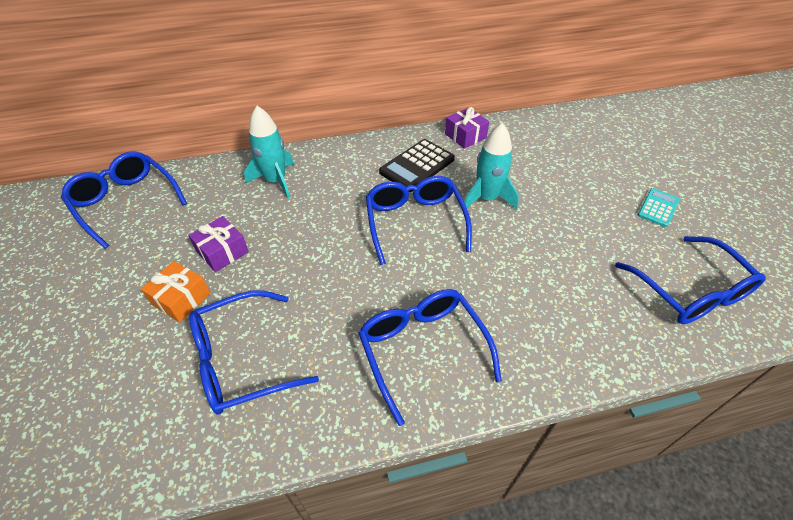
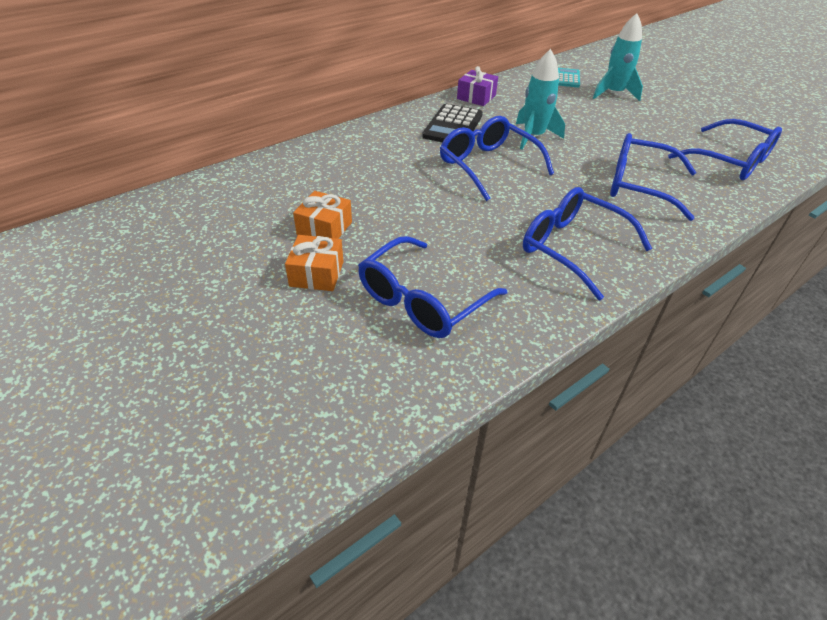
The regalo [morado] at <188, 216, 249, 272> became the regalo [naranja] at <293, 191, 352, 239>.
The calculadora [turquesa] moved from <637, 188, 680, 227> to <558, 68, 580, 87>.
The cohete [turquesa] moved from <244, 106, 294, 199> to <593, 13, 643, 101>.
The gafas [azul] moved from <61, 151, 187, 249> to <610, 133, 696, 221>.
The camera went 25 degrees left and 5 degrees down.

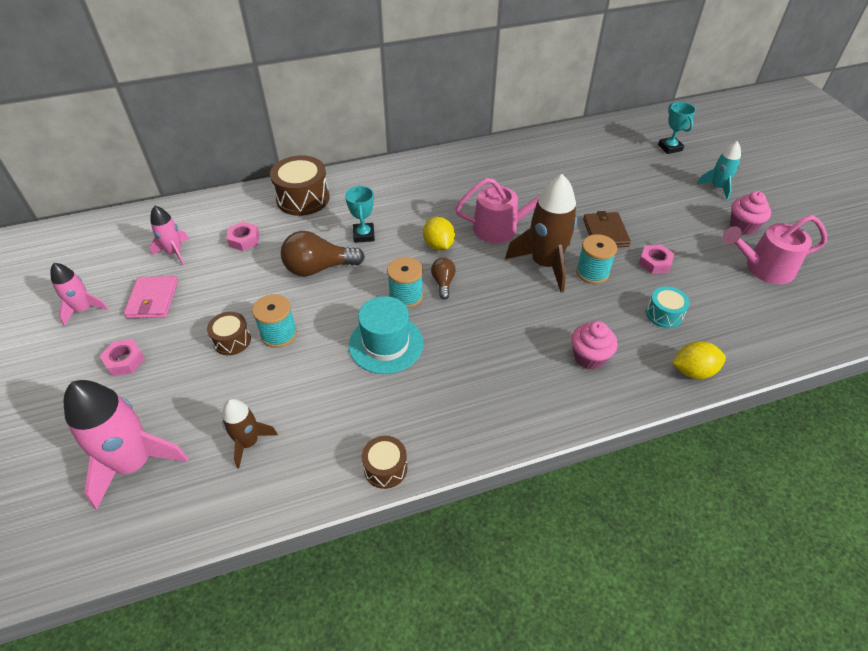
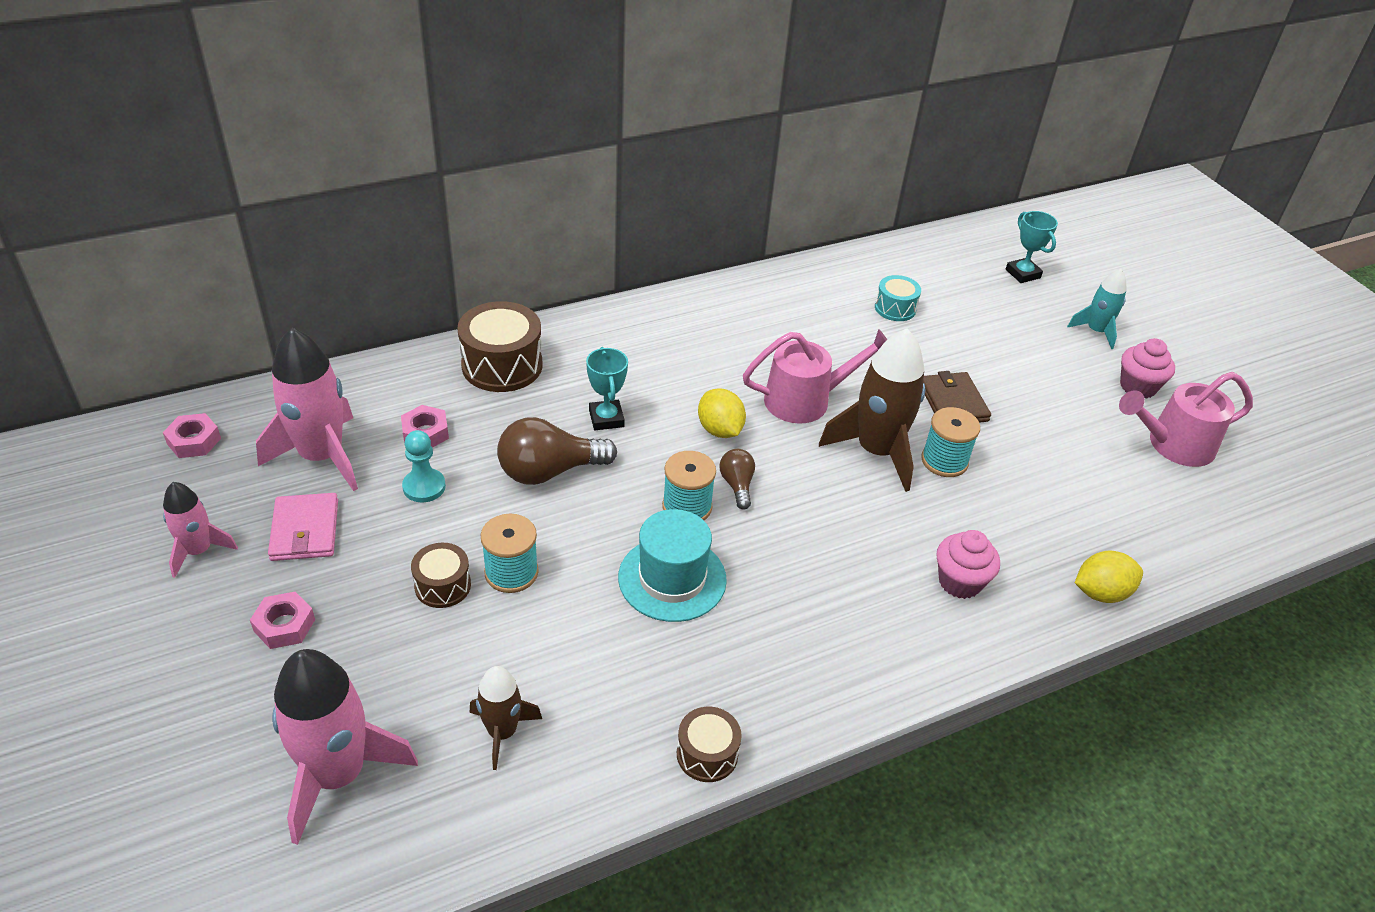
The tuerca [rosa] moved from <639, 245, 674, 274> to <163, 413, 221, 458>.
The cohete [rosa] at <150, 206, 189, 265> changed to 1.79 times the size.
The peón [turquesa] at <402, 430, 446, 502> appeared.
The tambor [turquesa] moved from <646, 286, 690, 328> to <875, 275, 921, 321>.
The camera went 10 degrees left and 5 degrees down.

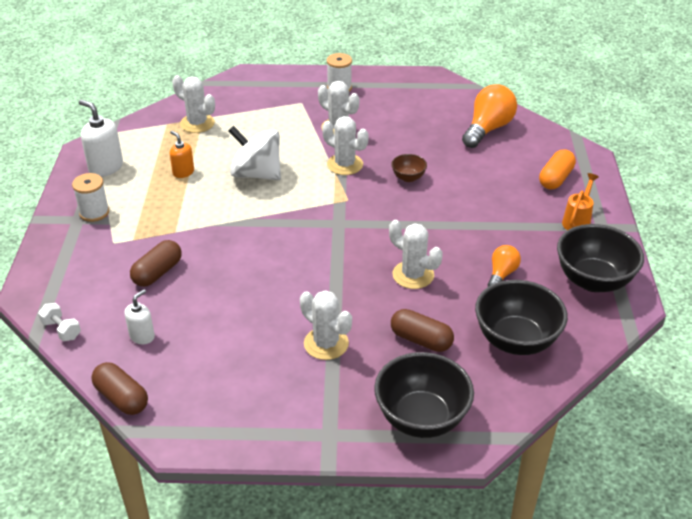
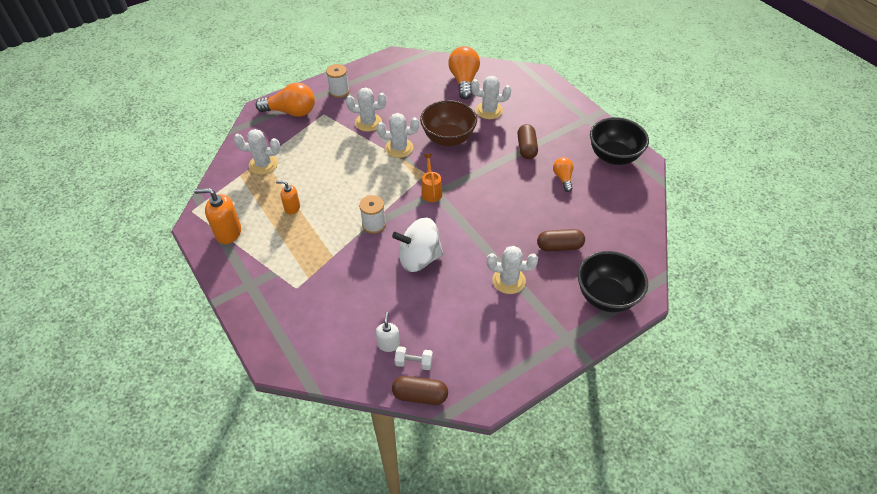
The dispensador de jabón [blanco] at <79, 100, 123, 177> became the dispensador de jabón [naranja] at <194, 188, 241, 244>.
The bombilla [naranja] at <255, 82, 315, 117> appeared.
The carrete [blanco] moved from <72, 173, 109, 222> to <359, 195, 386, 234>.
The peonza [blanco] moved from <229, 126, 281, 180> to <392, 217, 444, 272>.
The mancuerna [blanco] moved from <38, 303, 81, 341> to <395, 346, 433, 370>.
The cuenco [marrón] at <391, 154, 427, 182> changed to 2.08 times the size.
The regadera [naranja] moved from <562, 173, 599, 230> to <421, 154, 442, 202>.
The cactus [blanco] moved from <389, 220, 443, 289> to <471, 76, 511, 119>.
The cápsula [marrón] moved from <130, 240, 182, 287> to <517, 124, 538, 159>.
The cuenco [negro] at <475, 280, 568, 355> disappeared.
The cápsula [naranja] at <539, 149, 576, 189> disappeared.
The camera went 35 degrees left and 10 degrees up.

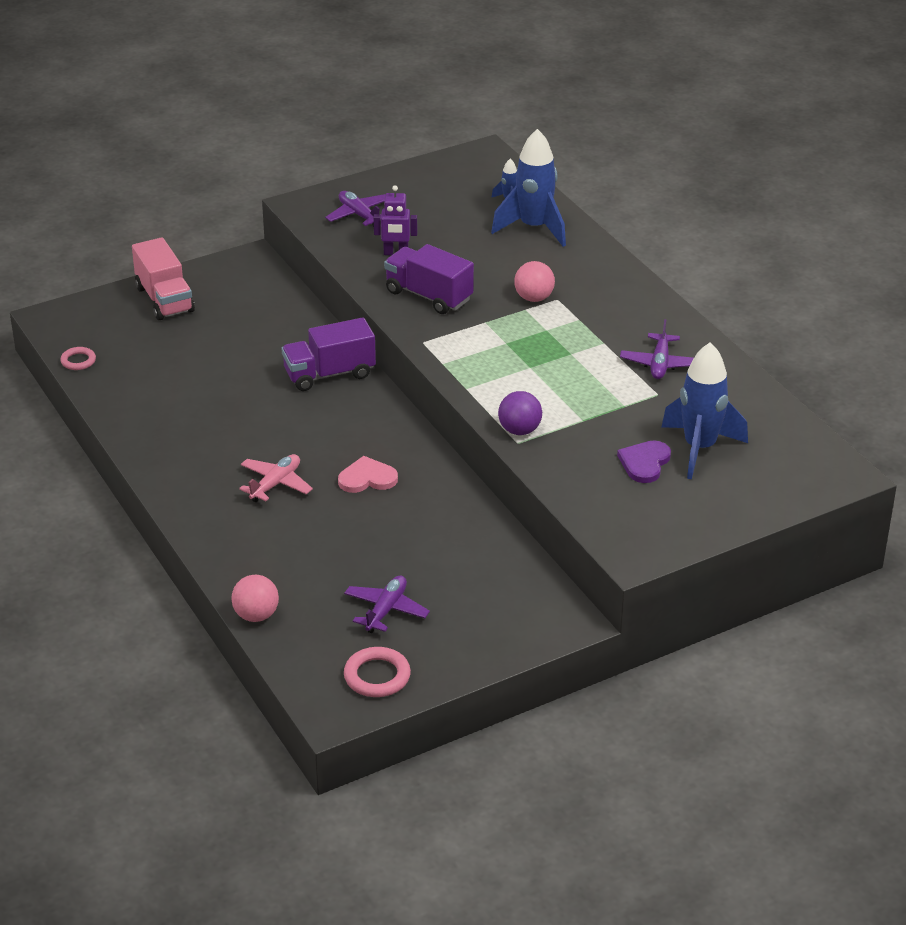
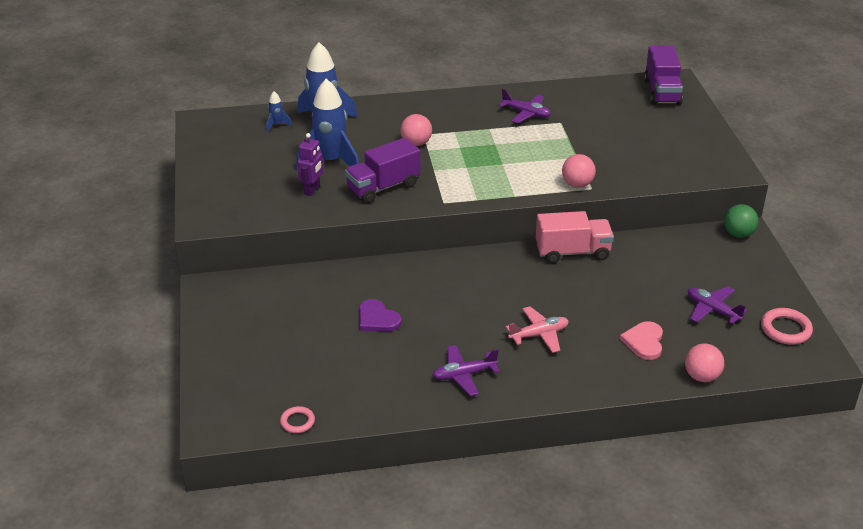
The cohete [azul] moved from <662, 343, 748, 479> to <296, 79, 359, 171>.
The corazón [morado] moved from <617, 440, 671, 483> to <359, 299, 402, 332>.
The avión [morado] moved from <325, 191, 385, 227> to <433, 345, 500, 396>.
The avión [rosa] at <239, 454, 313, 502> turned 105 degrees clockwise.
The camión [rosa] moved from <132, 237, 195, 320> to <536, 211, 614, 263>.
The pelota [morado] at <498, 391, 542, 435> became the pelota [rosa] at <562, 154, 596, 188>.
The corazón [rosa] moved from <338, 456, 398, 493> to <620, 321, 663, 360>.
The camión [morado] moved from <281, 317, 376, 391> to <644, 46, 683, 105>.
The pelota [verde] at <724, 204, 758, 238> appeared.
The camera went 70 degrees left and 0 degrees up.

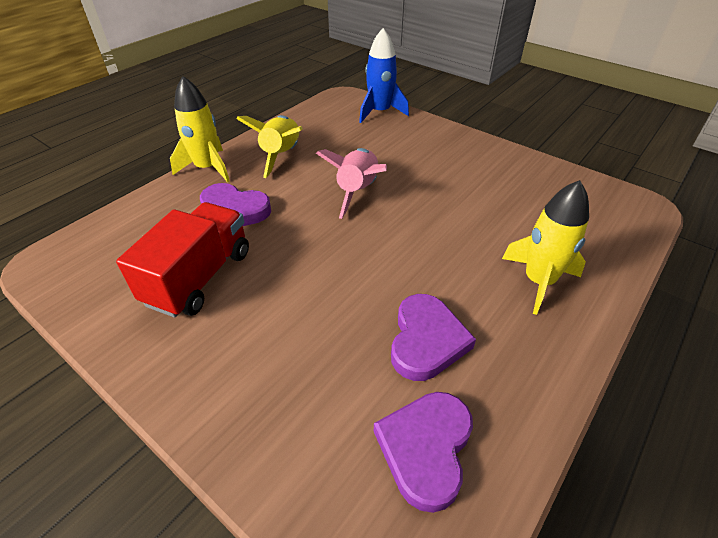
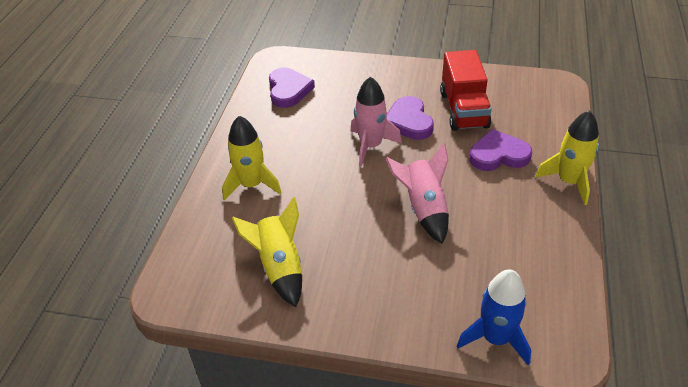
The cohete [amarillo] moved from <236, 115, 303, 178> to <232, 197, 302, 307>.
The cohete [rosa] at <350, 77, 402, 167> appeared.
The corazón [morado] moved from <391, 294, 476, 381> to <387, 96, 434, 140>.
The camera went 155 degrees right and 0 degrees up.

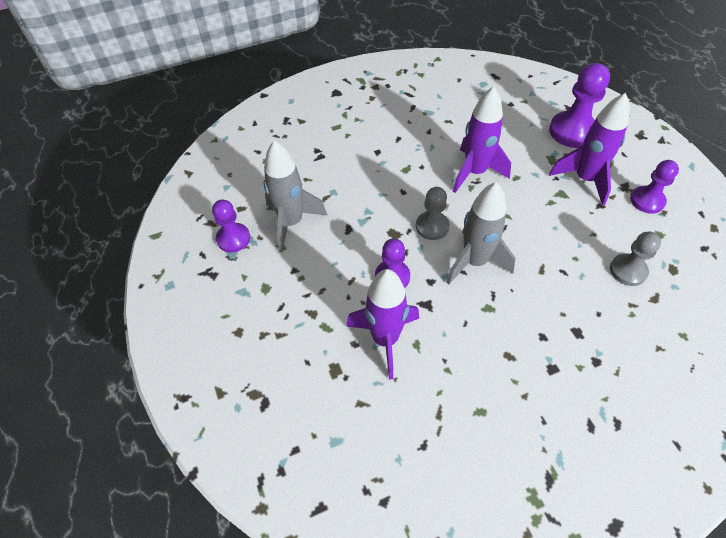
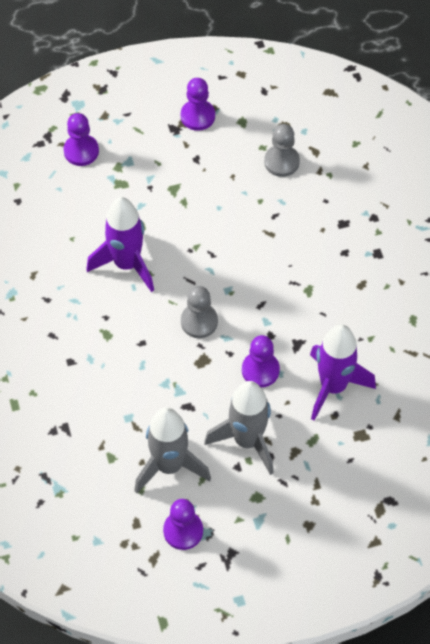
The peón [morado] at <549, 63, 610, 148> changed to 0.63 times the size.
The cohete [gris] moved from <446, 182, 516, 285> to <204, 381, 274, 475>.
The cohete [morado] at <549, 93, 630, 206> disappeared.
The camera went 85 degrees left and 5 degrees up.

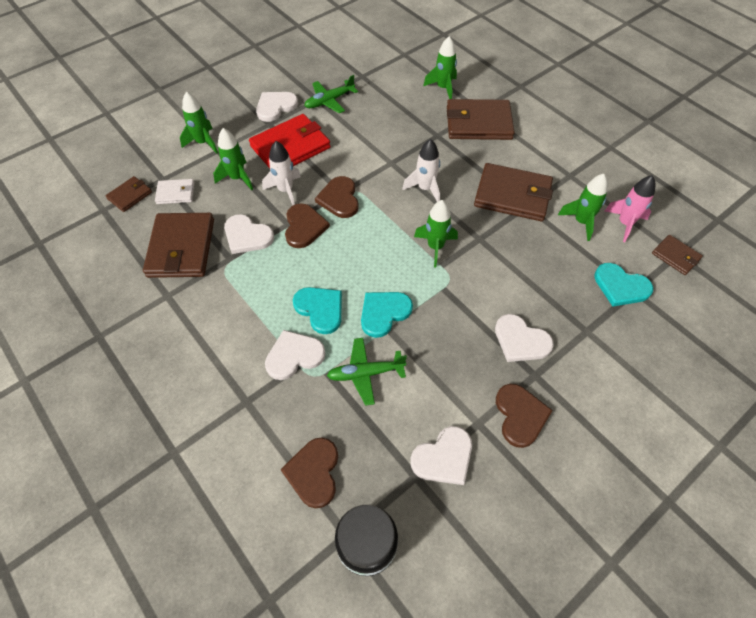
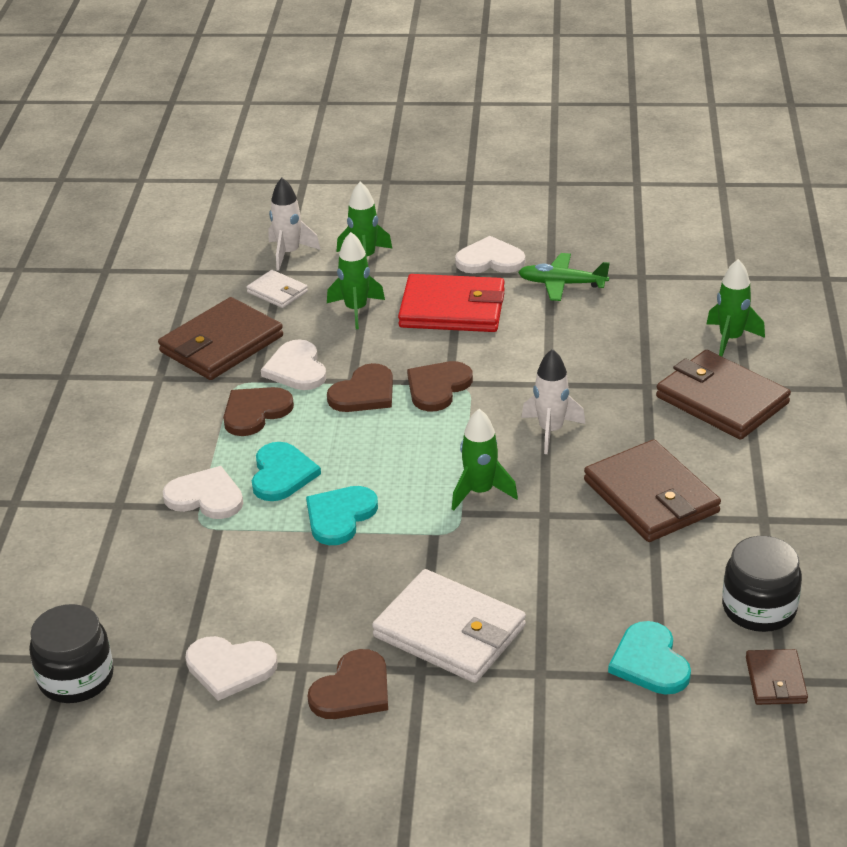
The corazón [marrón] moved from <280, 437, 338, 508> to <223, 387, 294, 436>.
The cohete [blanco] moved from <262, 141, 301, 205> to <269, 178, 321, 271>.
The corazón [turquesa] at <361, 292, 413, 338> turned 60 degrees counterclockwise.
The corazón [blanco] at <495, 314, 554, 362> was replaced by the cartera [blanco] at <372, 569, 526, 683>.
The cohete [rosa] at <605, 175, 656, 242> was replaced by the tarro [negro] at <722, 536, 802, 632>.
The cartera [marrón] at <105, 176, 152, 212> disappeared.
The avión [verde] at <327, 338, 407, 406> disappeared.
The cohete [verde] at <558, 174, 608, 241> disappeared.
The camera went 45 degrees right and 20 degrees down.

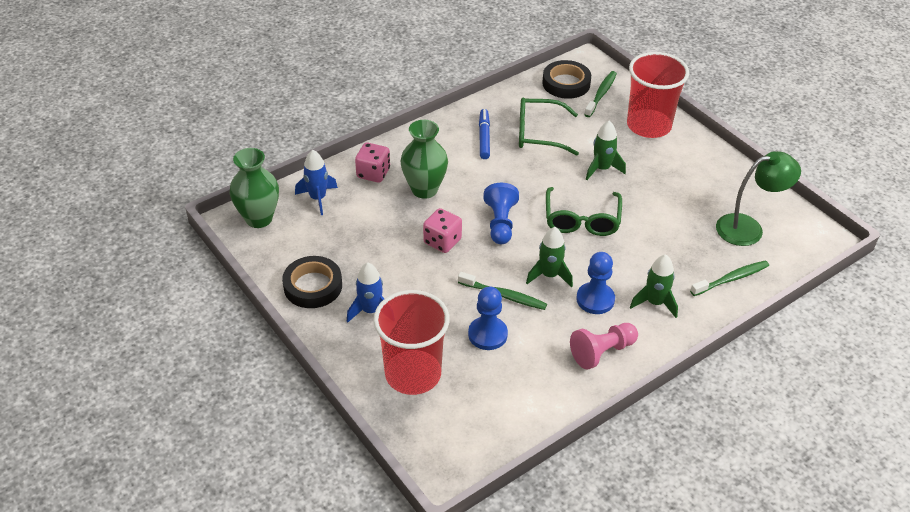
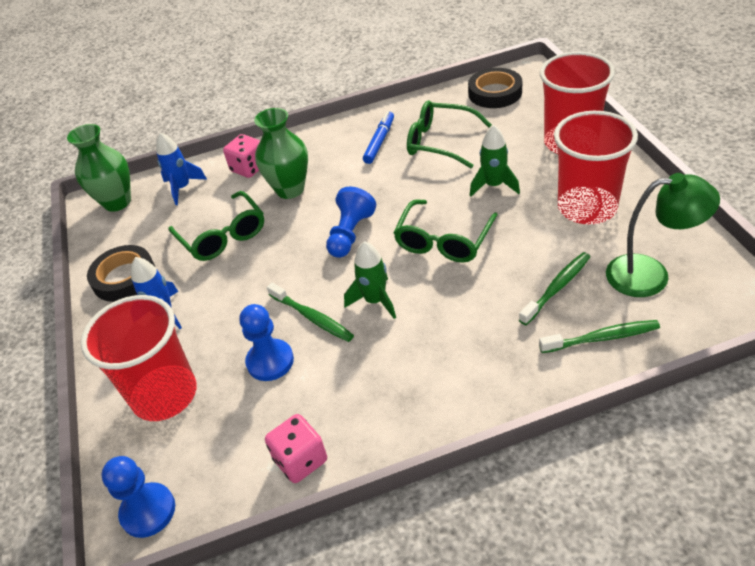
The peón [azul] moved from <576, 252, 615, 314> to <102, 456, 175, 538>.
The gafas [verde] at <168, 191, 264, 261> appeared.
The dado [rosa] moved from <423, 208, 462, 253> to <265, 414, 327, 483>.
The cepillo de dientes [verde] moved from <584, 71, 617, 117> to <519, 252, 590, 325>.
The vaso [rojo] at <554, 111, 638, 224> appeared.
The peón [rosa] at <570, 323, 638, 370> disappeared.
The cohete [verde] at <630, 254, 678, 318> disappeared.
The camera went 25 degrees right and 0 degrees up.

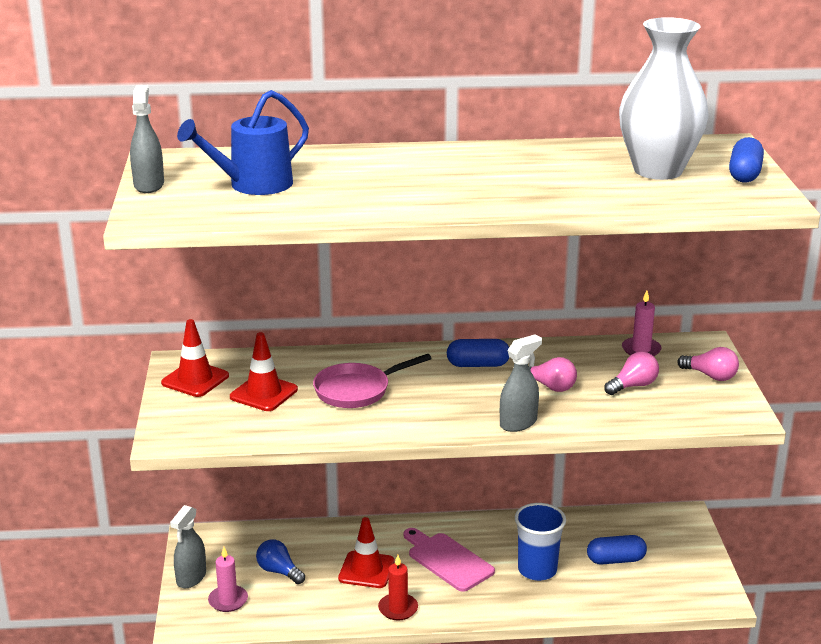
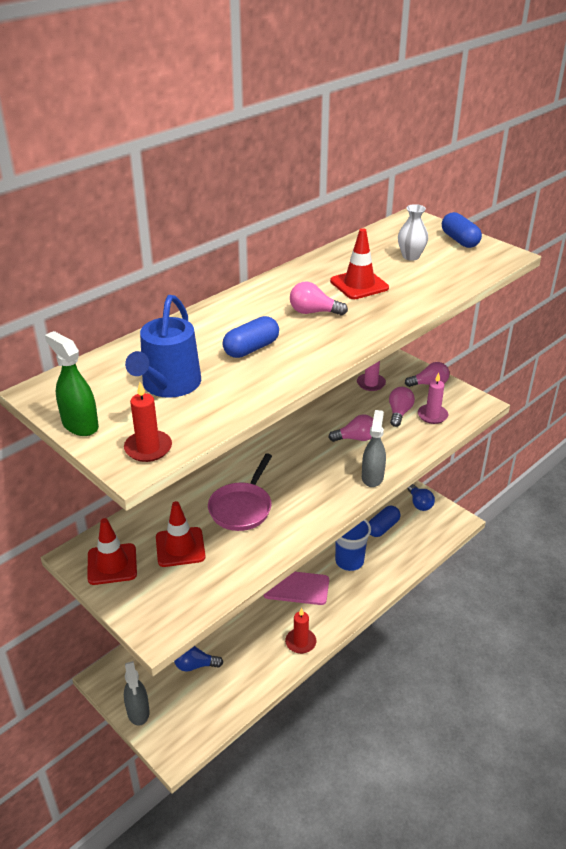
The pulverizador [gris] at <130, 85, 164, 193> became the pulverizador [verde] at <45, 331, 99, 436>.
The vela [rojo] at <124, 382, 172, 462> appeared.
The cápsula [azul] moved from <447, 339, 509, 367> to <223, 316, 279, 358>.
The bombilla [rosa] at <290, 282, 348, 315> appeared.
The cono de tráfico [rojo] moved from <338, 517, 394, 588> to <330, 228, 389, 299>.
The florero [blanco] at <619, 17, 709, 180> changed to 0.45 times the size.
The bombilla [azul] at <408, 484, 435, 511> appeared.
The vela [rosa] moved from <208, 547, 248, 612> to <418, 373, 448, 424>.
The camera went 40 degrees left and 10 degrees up.

